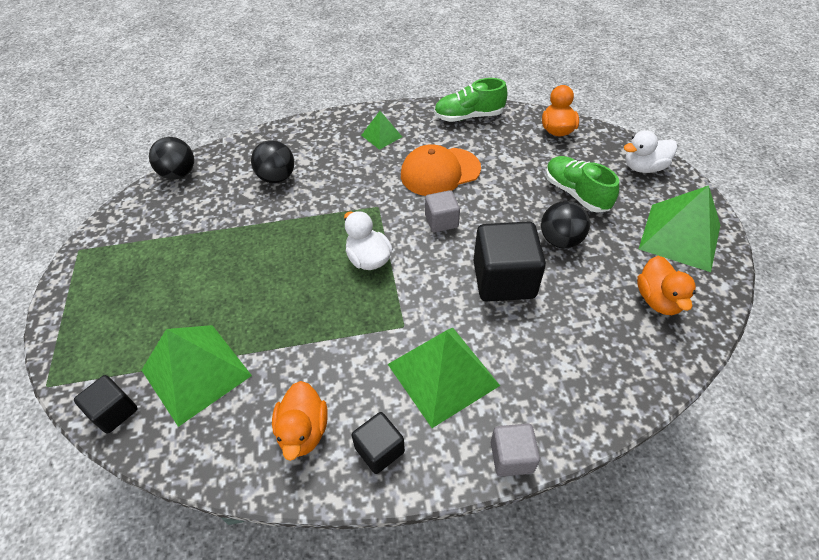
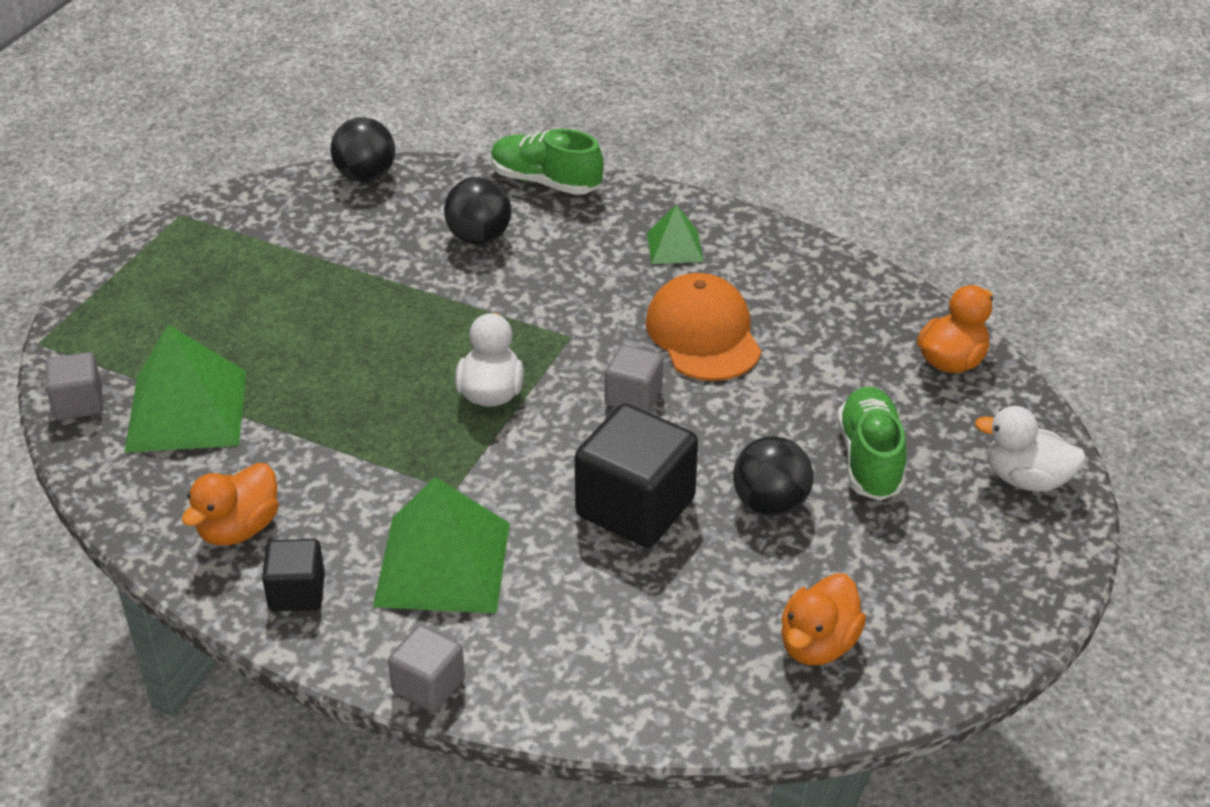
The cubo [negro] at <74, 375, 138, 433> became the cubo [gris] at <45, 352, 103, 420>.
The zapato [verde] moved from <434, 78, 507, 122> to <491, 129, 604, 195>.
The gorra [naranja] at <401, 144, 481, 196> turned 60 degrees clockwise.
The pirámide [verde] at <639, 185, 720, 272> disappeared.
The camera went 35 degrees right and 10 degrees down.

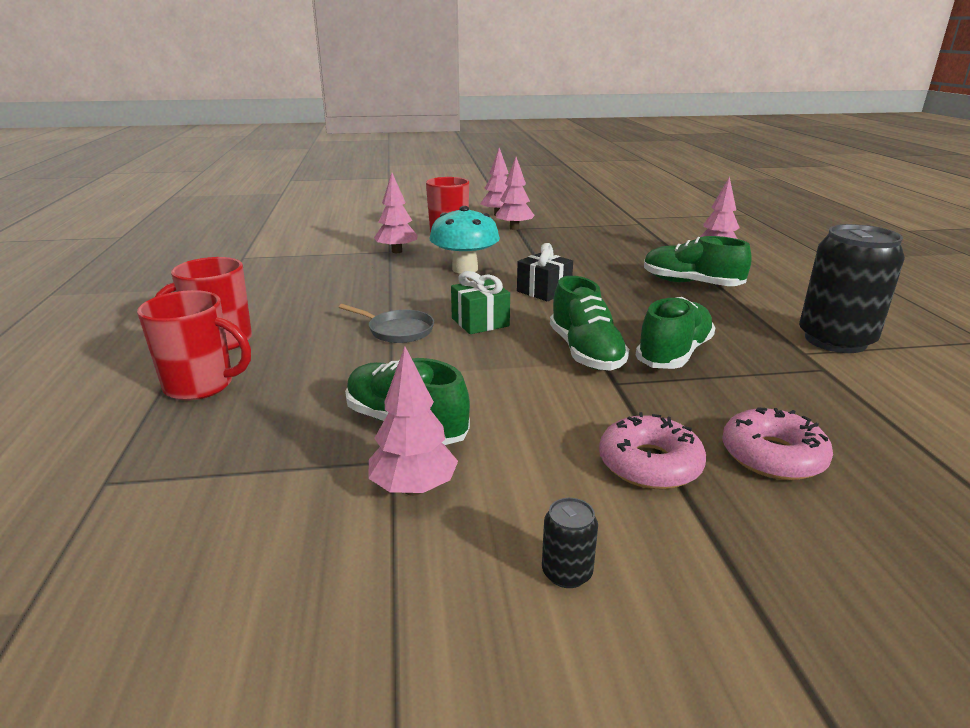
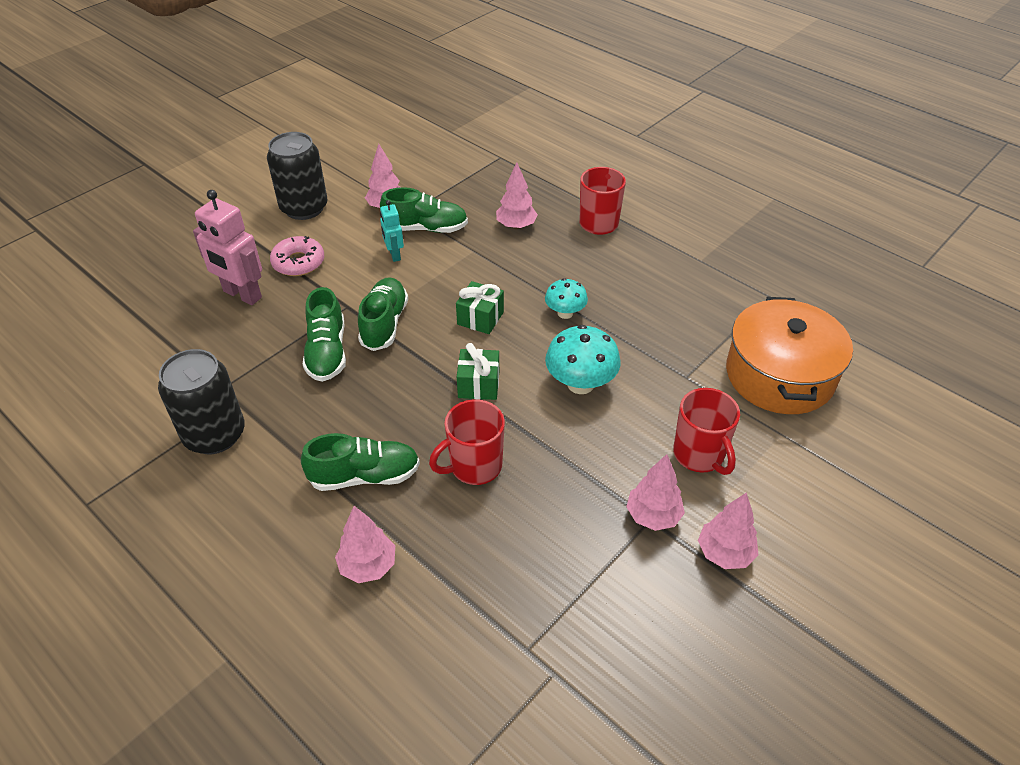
The rosquilla [rosa] at <722, 408, 833, 480> was replaced by the robot [rosa] at <193, 190, 262, 305>.
The lata [negro] at <542, 498, 598, 588> changed to 2.44 times the size.
The zapato [verde] at <550, 276, 629, 371> turned 60 degrees clockwise.
The robot [turquesa] at <380, 200, 404, 262> appeared.
The taza [rojo] moved from <137, 290, 251, 400> to <429, 399, 505, 485>.
The regalo [negro] at <517, 243, 573, 301> became the regalo [verde] at <457, 343, 499, 400>.
The árbol [rosa] moved from <374, 173, 418, 253> to <496, 162, 538, 229>.
The seta [turquesa] at <545, 278, 588, 319> appeared.
The olla [naranja] at <726, 297, 853, 414> appeared.
The sartén [gris] at <339, 304, 434, 343> disappeared.
The camera went 140 degrees right and 20 degrees up.

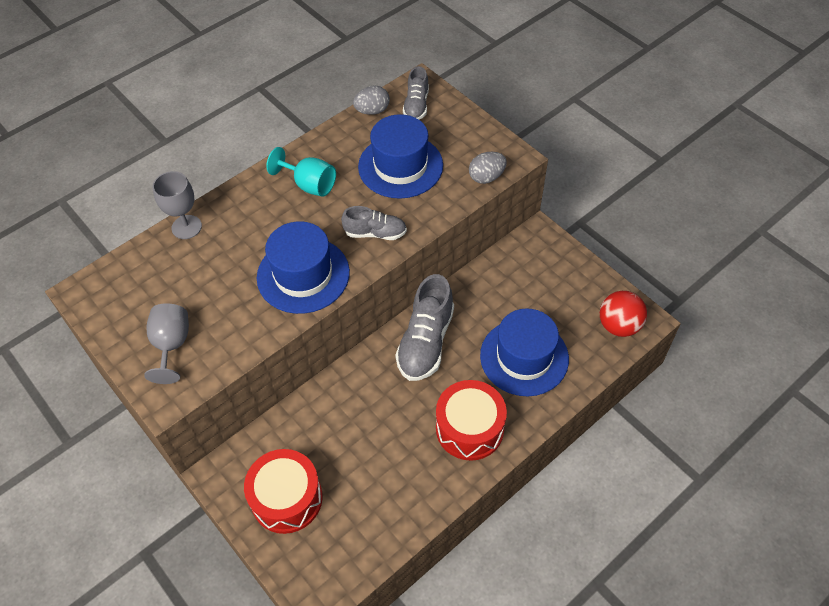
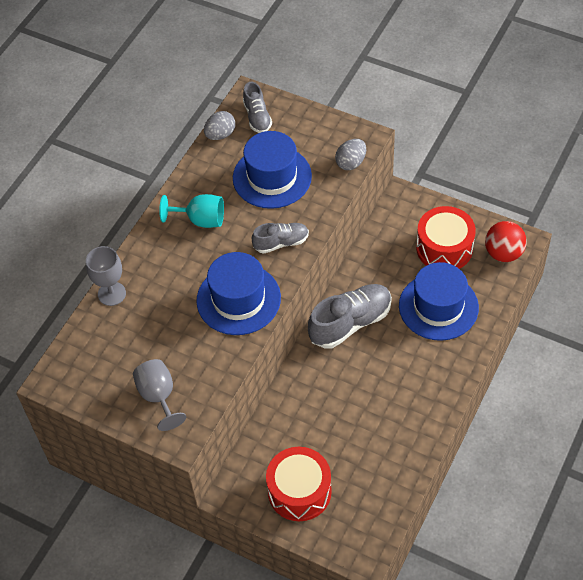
The zapato [gris] at <395, 274, 454, 381> turned 120 degrees counterclockwise.
The tambor [rojo] moved from <436, 380, 507, 461> to <416, 206, 476, 269>.
The camera went 20 degrees left and 0 degrees up.

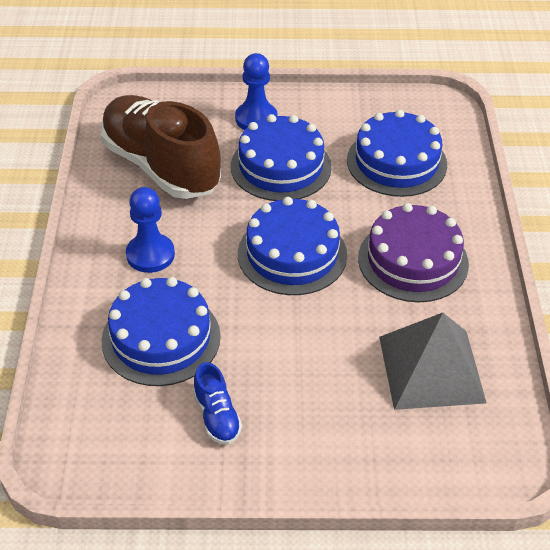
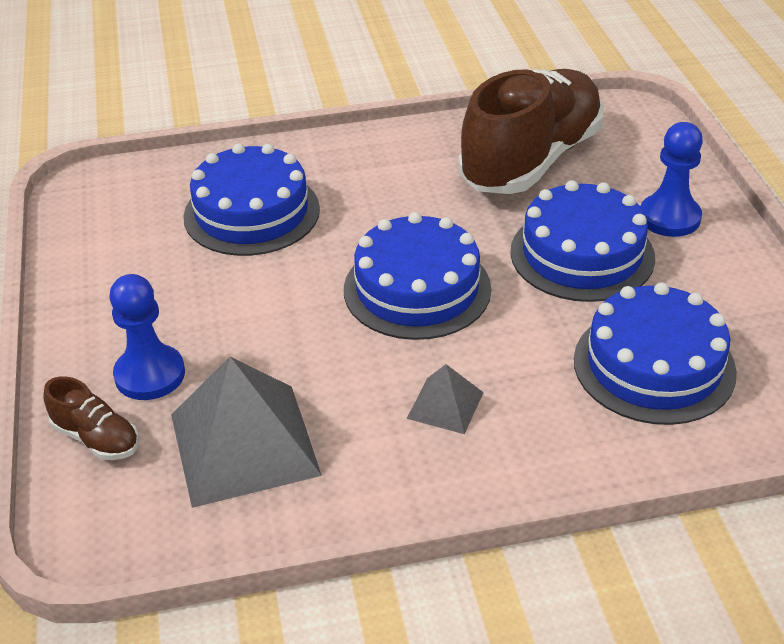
The zapato [marrón] at <43, 376, 139, 460> appeared.
The peón [azul] moved from <126, 187, 175, 273> to <109, 274, 185, 400>.
The tarta [morado] at <358, 203, 469, 302> was replaced by the pirámide [gris] at <407, 364, 484, 434>.
The zapato [azul] at <193, 362, 242, 445> disappeared.
The camera went 80 degrees right and 5 degrees down.

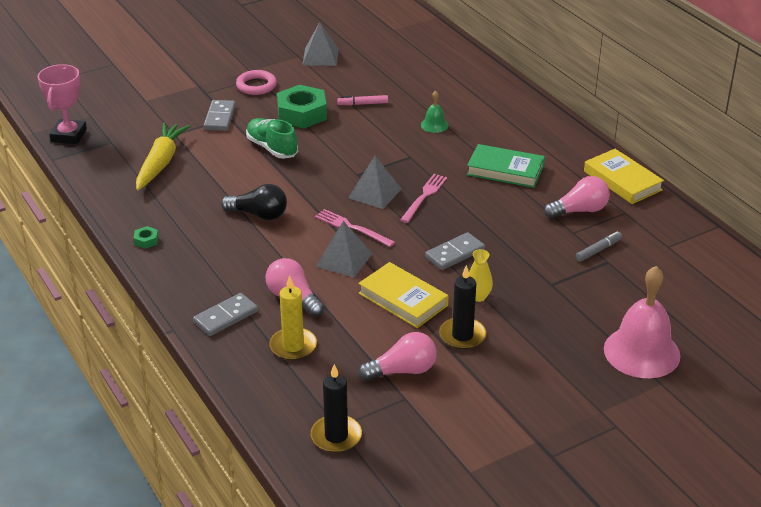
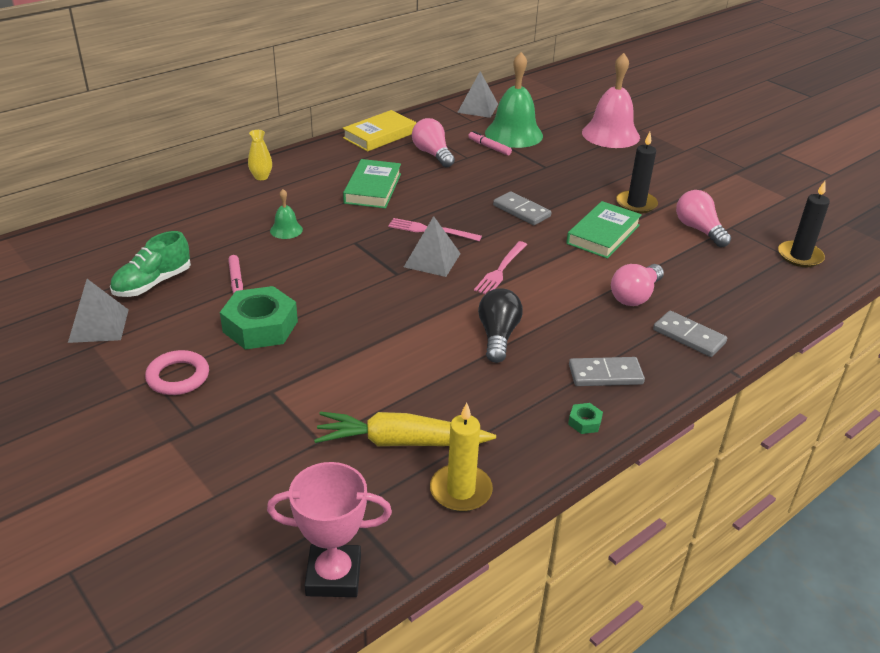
The zapato [verde] moved from <246, 118, 298, 159> to <110, 231, 191, 297>.
The florero [amarillo] moved from <469, 249, 493, 302> to <248, 130, 272, 180>.
The vela [amarillo] moved from <269, 275, 317, 360> to <430, 403, 493, 512>.
The pirámide [gris] moved from <316, 221, 372, 278> to <457, 71, 498, 118>.
The rotulador [gris] at <576, 231, 622, 262> became the rotulador [rosa] at <468, 131, 512, 156>.
The campana [verde] at <485, 52, 543, 148> appeared.
The libro [amarillo] at <358, 262, 449, 328> became the libro [verde] at <566, 201, 642, 259>.
The ficha de dominó [gris] moved from <204, 100, 236, 131> to <569, 357, 645, 386>.
The camera went 100 degrees left and 0 degrees up.

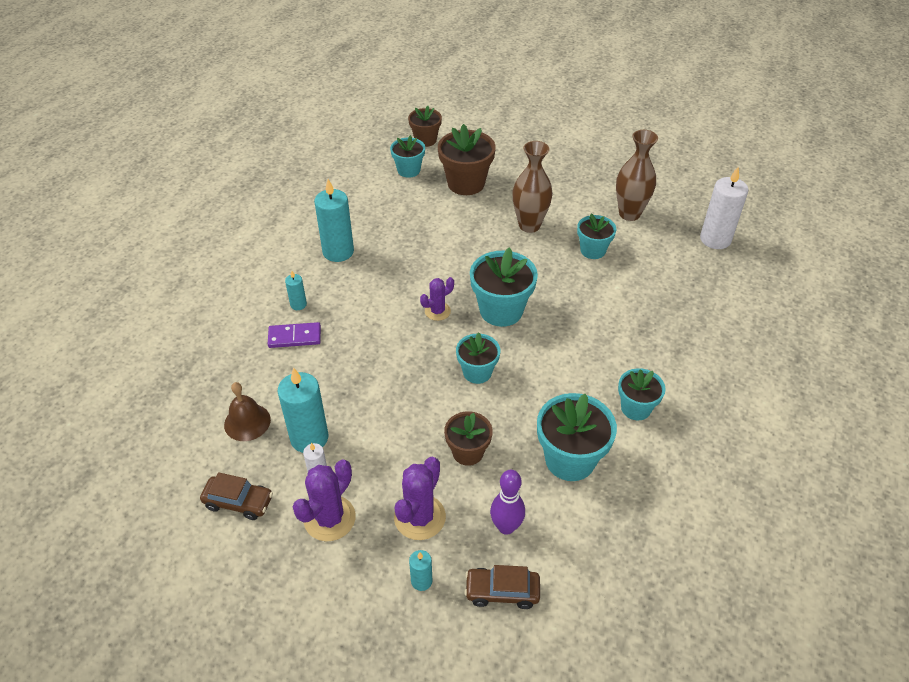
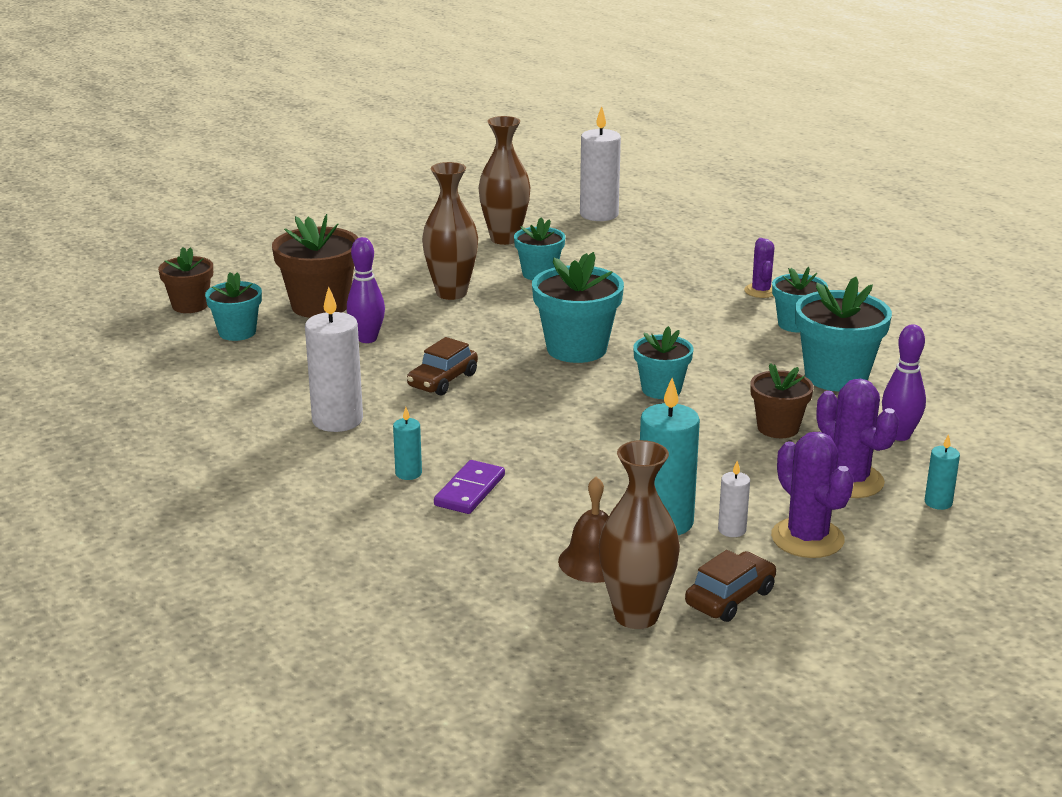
The vela [turquesa] at <314, 179, 354, 262> became the vela [blanco] at <305, 287, 363, 432>.
The bolo [morado] at <347, 237, 385, 343> appeared.
The coche [marrón] moved from <464, 565, 540, 609> to <407, 337, 478, 395>.
The florero [marrón] at <599, 440, 680, 629> appeared.
The cactus [morado] moved from <420, 277, 454, 321> to <744, 238, 774, 298>.
The camera went 60 degrees left and 20 degrees down.

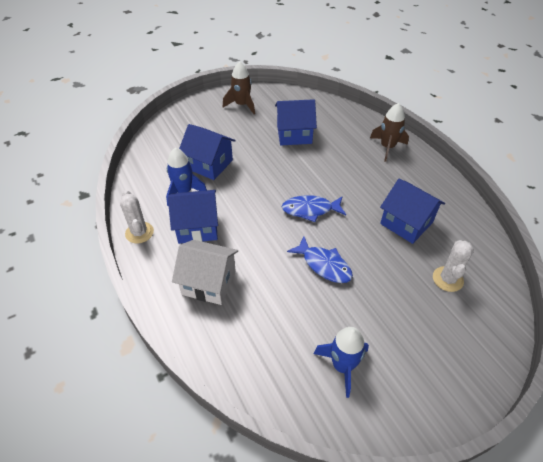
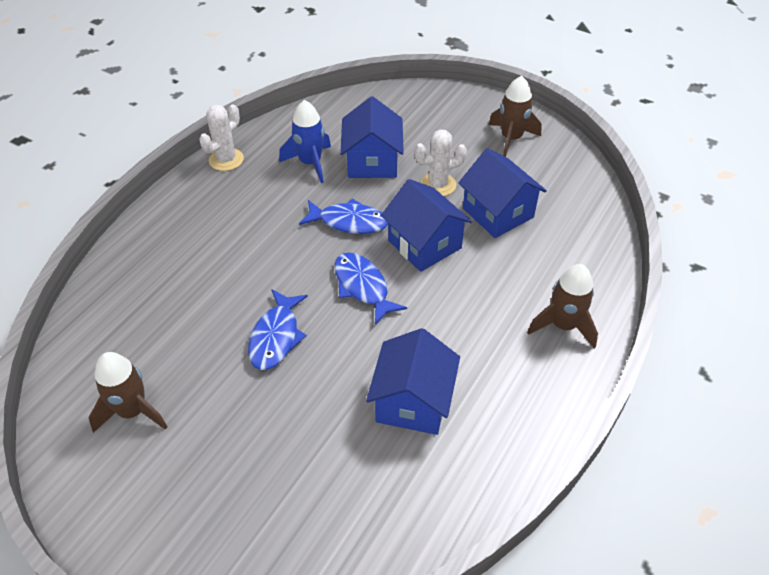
The cohete [azul] at <313, 327, 369, 398> became the cohete [marrón] at <89, 352, 167, 433>.
The pez [azul] at <299, 199, 388, 234> appeared.
The casa [azul] moved from <168, 190, 218, 244> to <381, 179, 472, 272>.
The cactus [blanco] moved from <433, 240, 474, 292> to <414, 129, 467, 196>.
The casa [blanco] at <172, 240, 238, 305> disappeared.
The camera went 60 degrees right and 0 degrees up.

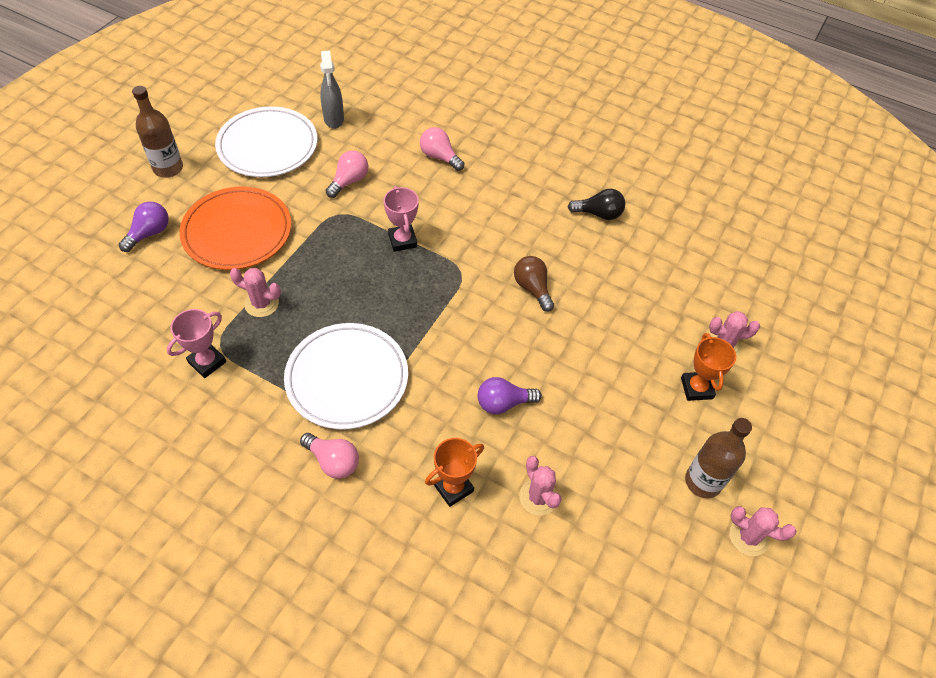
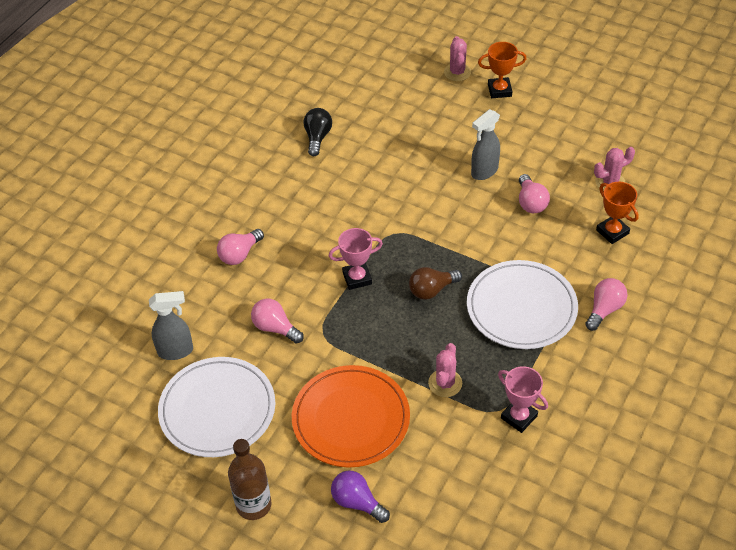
The bombilla [marrón] moved from <514, 256, 554, 312> to <409, 267, 462, 300>.
The pulverizador [gris] at <471, 109, 500, 180> appeared.
The bombilla [morado] at <478, 377, 542, 414> became the bombilla [rosa] at <519, 174, 550, 213>.
The botella [marrón] at <685, 418, 752, 499> disappeared.
The cactus [rosa] at <729, 506, 796, 556> disappeared.
The camera went 85 degrees left and 5 degrees down.

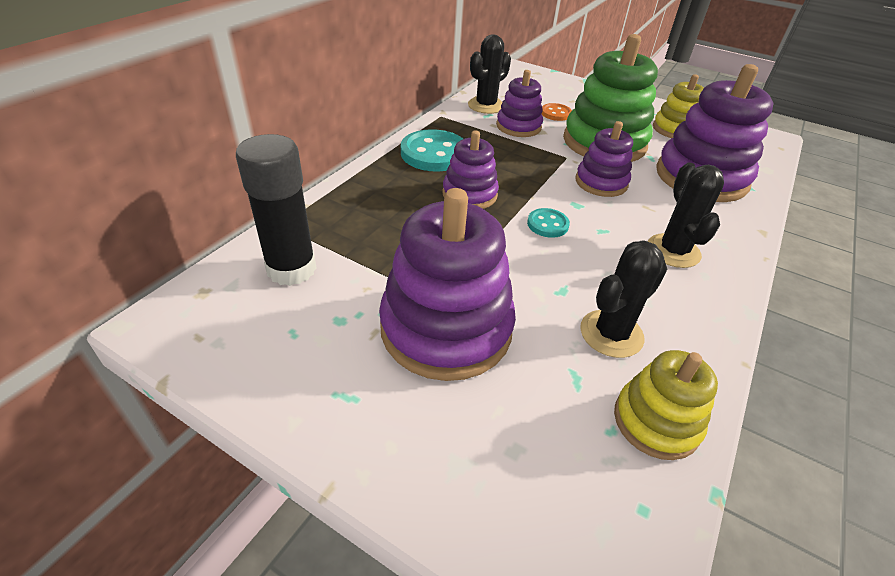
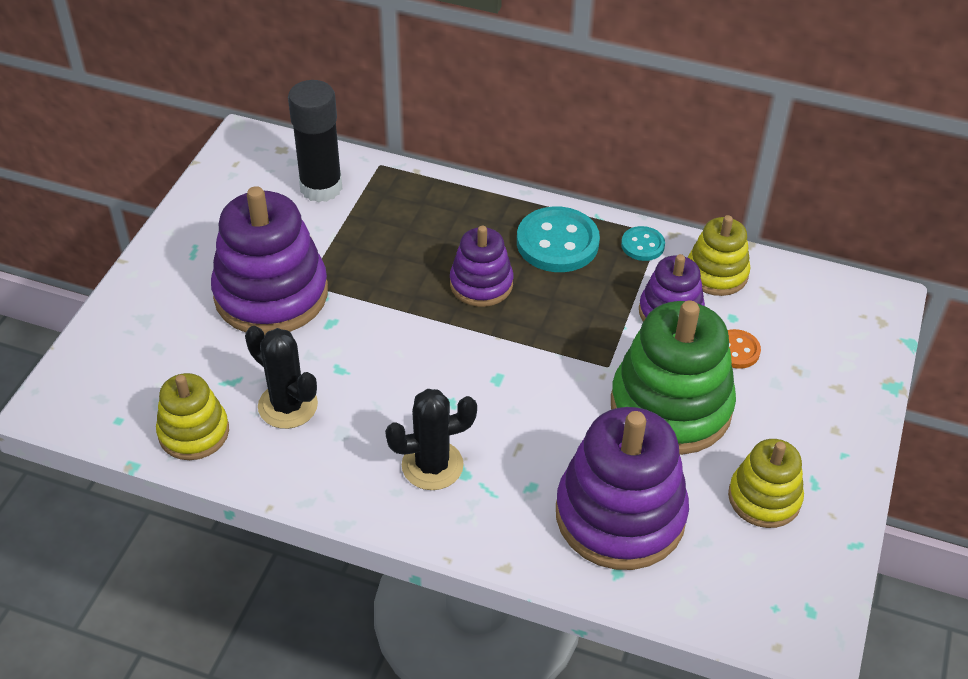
The botón [turquesa] moved from <527, 208, 570, 238> to <621, 226, 665, 261>.
The cactus [negro] at <468, 34, 511, 114> was replaced by the juguete apilable [amarillo] at <688, 215, 750, 296>.
The juguete apilable [morado] at <576, 121, 633, 197> disappeared.
The camera went 80 degrees right and 5 degrees up.

